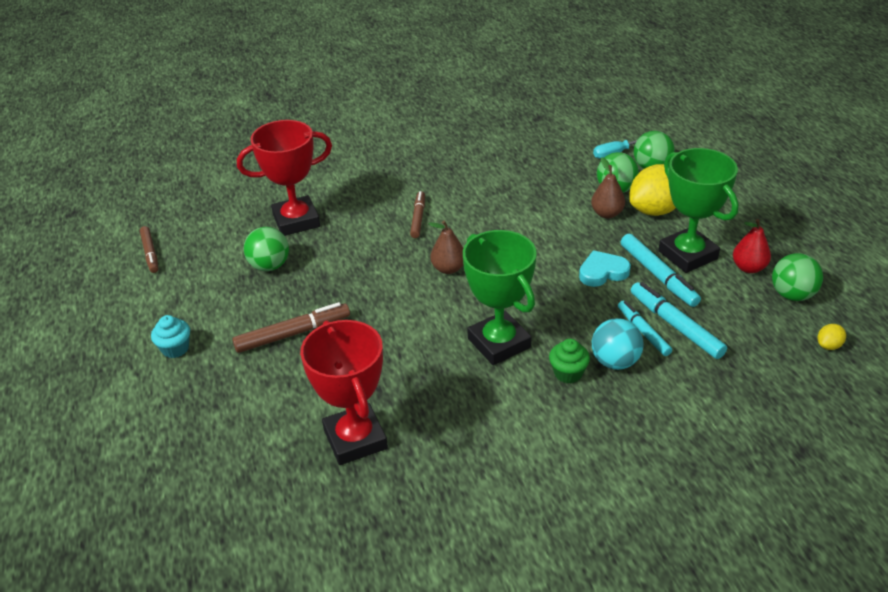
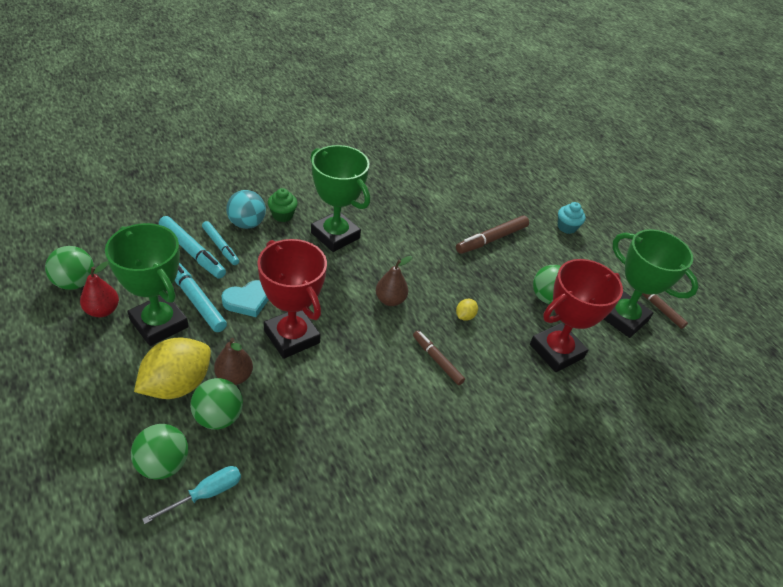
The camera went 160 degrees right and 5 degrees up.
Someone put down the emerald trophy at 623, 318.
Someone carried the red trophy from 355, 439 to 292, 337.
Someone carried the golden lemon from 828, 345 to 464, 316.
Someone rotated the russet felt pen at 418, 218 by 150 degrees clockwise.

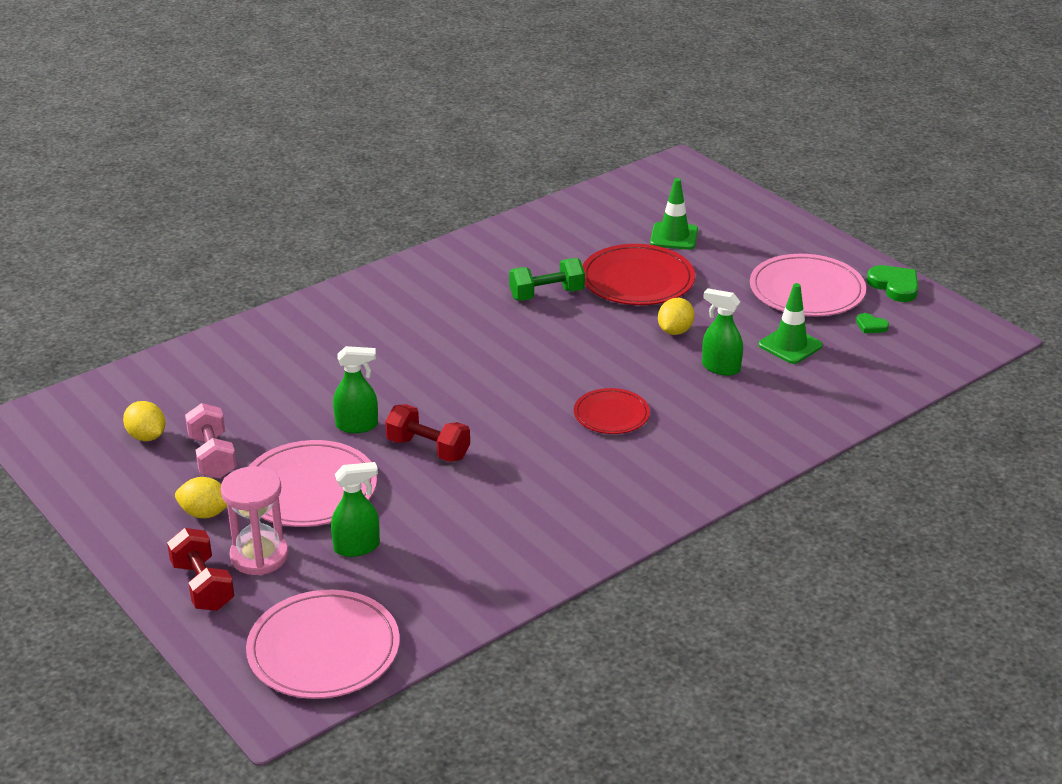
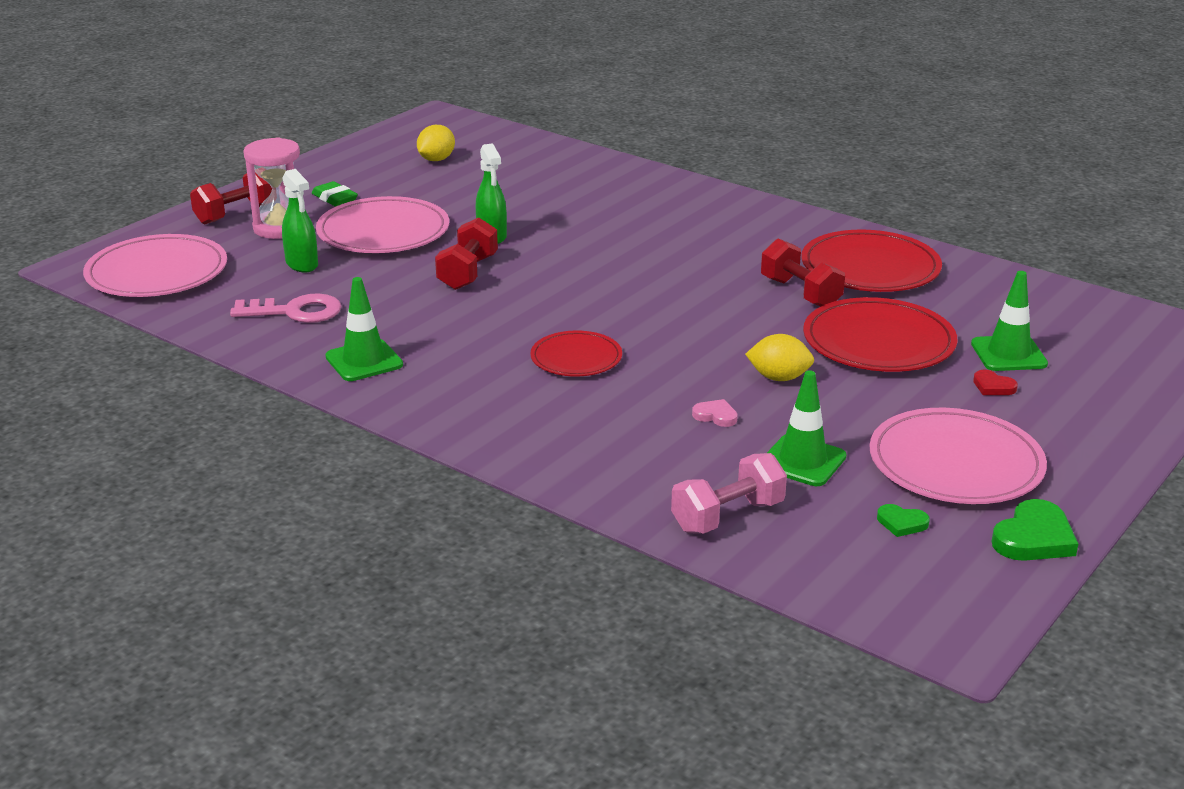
The camera went 75 degrees right and 5 degrees down.
Someone put down the rosy door key at 295, 311.
Someone put down the emerald safety cone at 364, 361.
Someone put down the red flat dish at 870, 268.
Someone put down the red heart shape at 993, 386.
Someone carried the rosy free weight from 212, 457 to 728, 516.
Someone swapped the golden lemon at 205, 513 for the emerald gum eraser at 335, 198.
Someone swapped the emerald spray cleaner at 720, 368 for the rosy heart shape at 715, 416.
Someone repainted the emerald free weight at 546, 294, which became the red free weight at 800, 293.
Someone rotated the emerald heart shape at 871, 326 by 90 degrees counterclockwise.

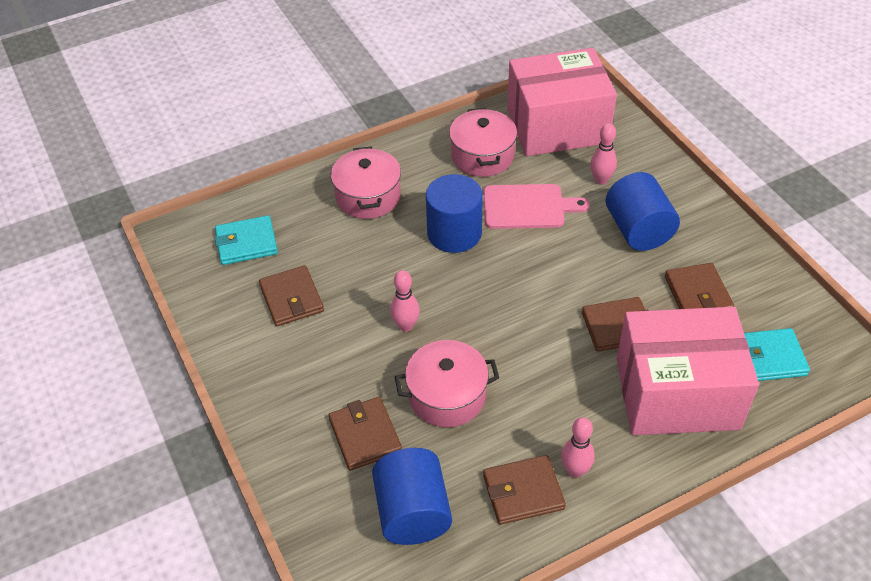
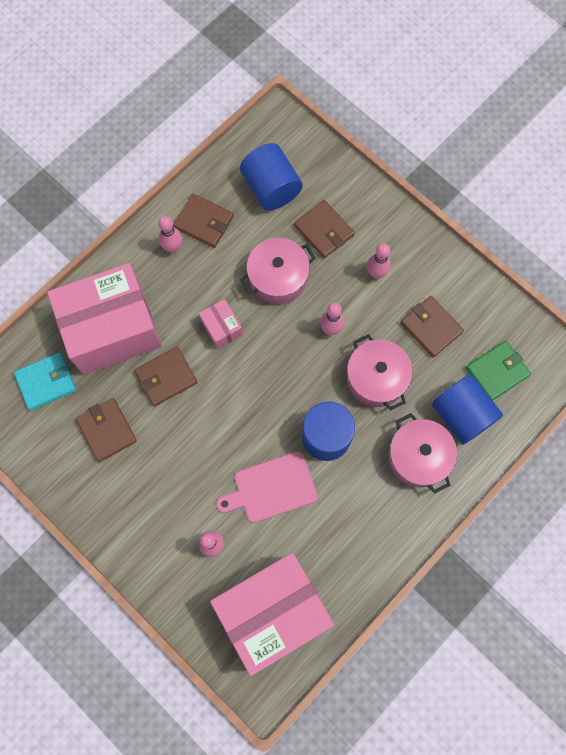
The camera went 160 degrees right and 25 degrees up.
Someone put down the rosy box at 221, 328.
Someone put down the rosy bowling pin at 376, 273.
Someone carried the rosy pot from 482, 156 to 376, 378.
Someone carried the royal blue solid cylinder from 638, 230 to 461, 415.
Someone repainted the teal card wallet at 246, 243, which became the emerald card wallet at 497, 372.
Someone rotated the russet card wallet at 523, 492 by 60 degrees clockwise.

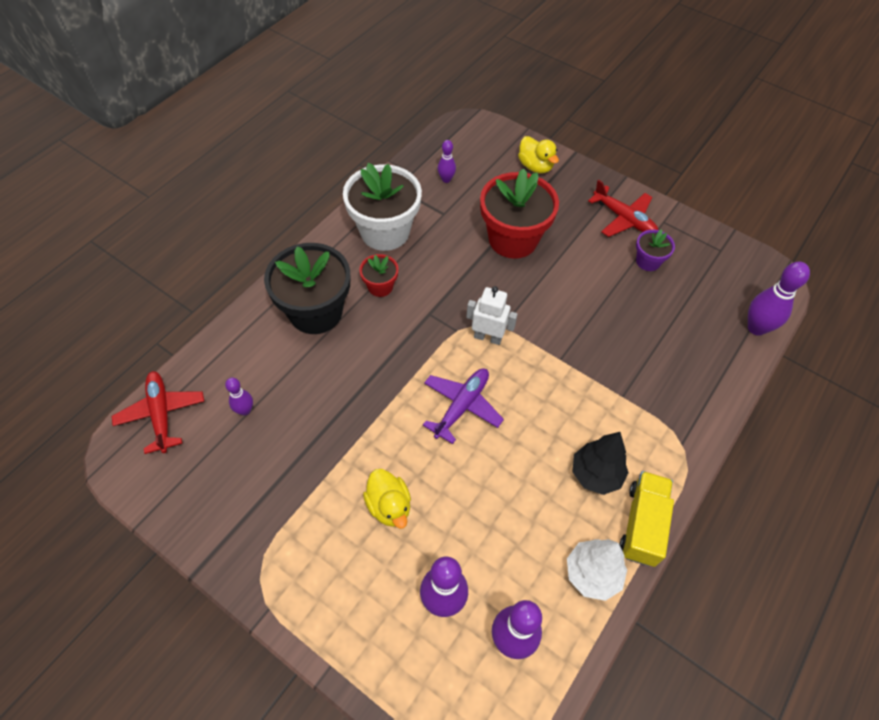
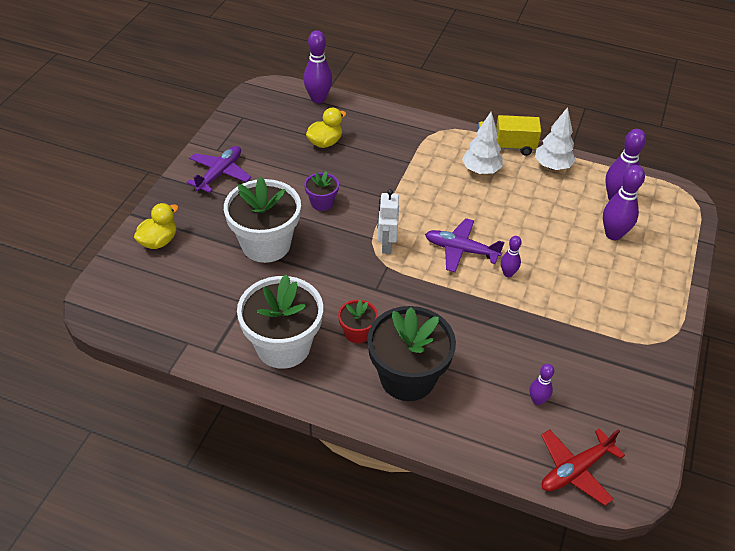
The camera went 105 degrees left and 10 degrees down.
Someone carried the golden duck from 389, 506 to 325, 142.
Someone carried the purple bowling pin from 446, 179 to 508, 273.
Someone carried the purple plant pot from 648, 261 to 322, 203.
Someone repainted the red plant pot at 513, 239, which became the pure white plant pot at 266, 244.
Someone repainted the ebony fir tree at 595, 474, which became the pure white fir tree at 481, 170.
Someone repainted the red toy plane at 624, 219, which became the purple toy plane at 220, 173.

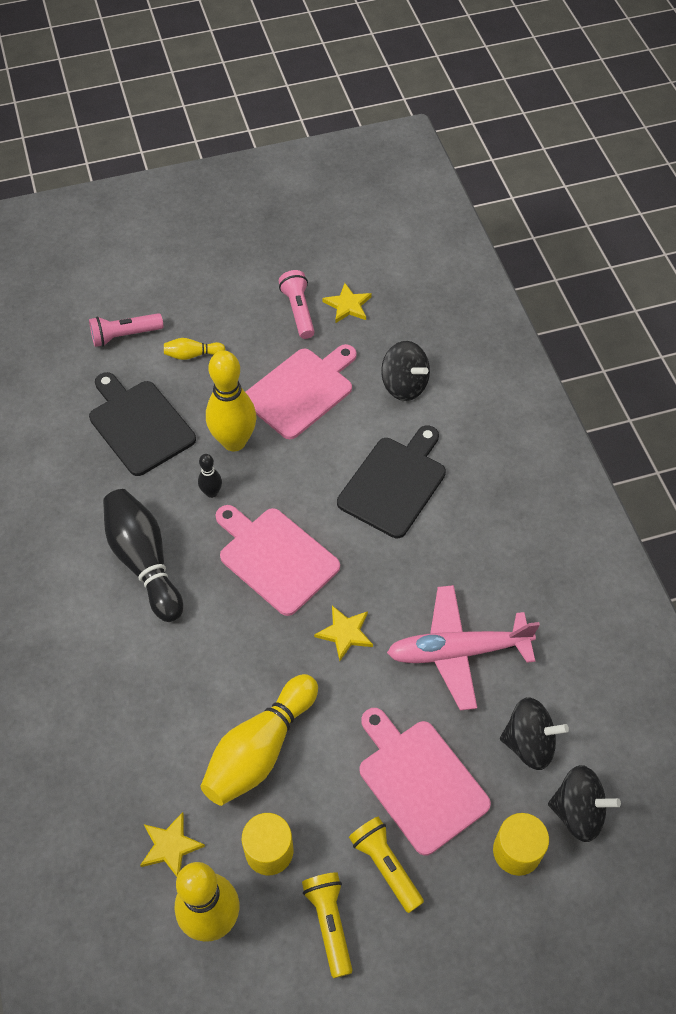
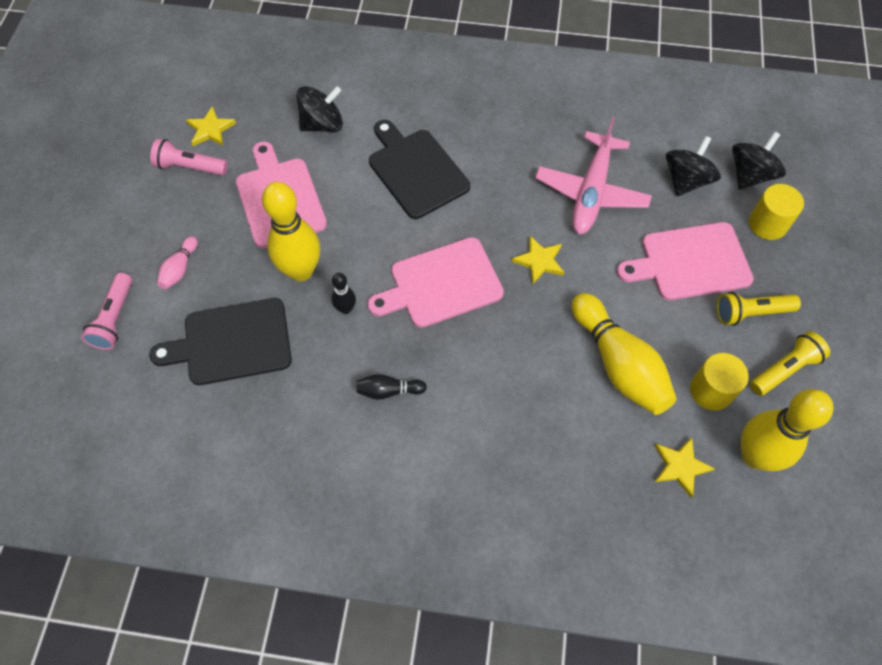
The camera went 65 degrees left and 5 degrees up.
Someone repainted the golden bowling pin at 192, 355, which became the rosy bowling pin at 180, 269.
Someone rotated the golden flashlight at 330, 923 by 135 degrees clockwise.
Someone scaled the ebony bowling pin at 144, 561 by 0.47.

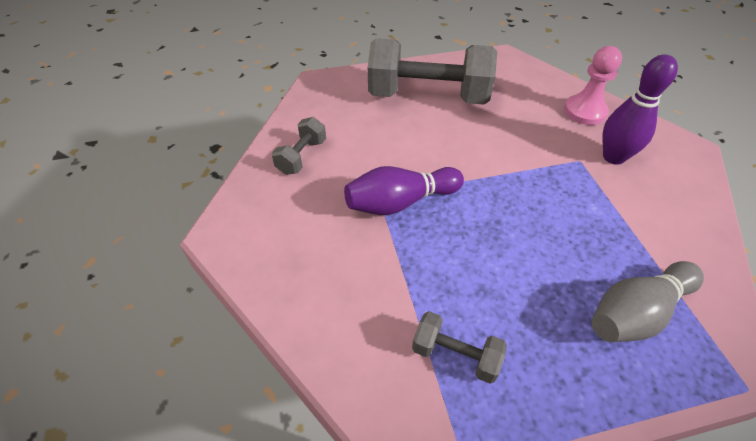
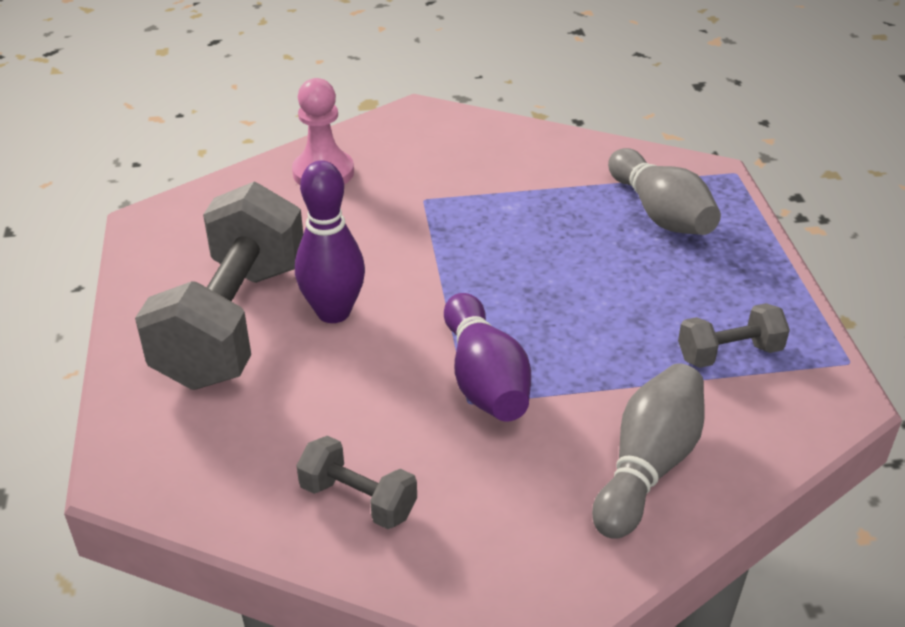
The camera went 85 degrees left and 10 degrees down.
Someone put down the grey bowling pin at 648, 466.
Someone carried the purple bowling pin from 613, 157 to 333, 312.
Someone rotated the grey free weight at 455, 355 by 45 degrees clockwise.

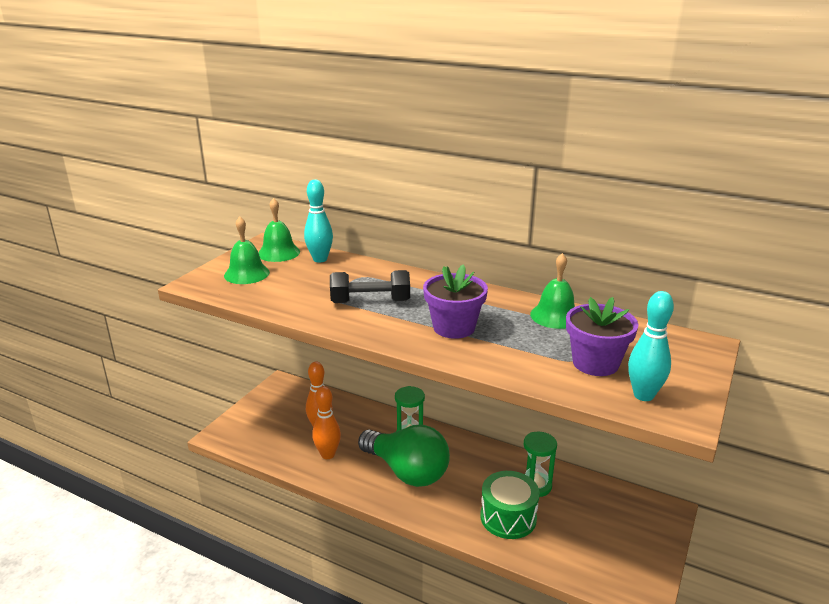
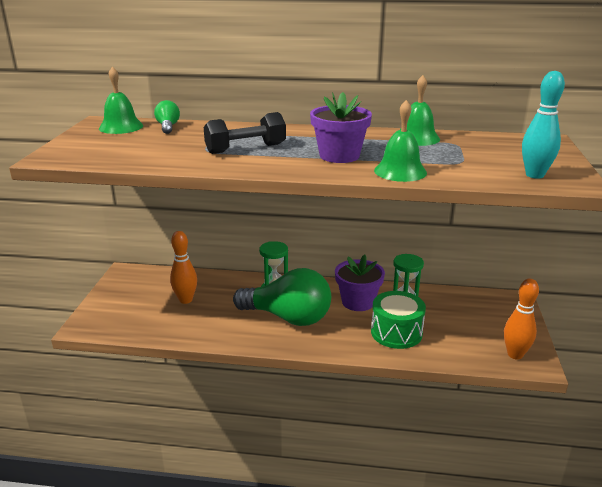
The camera went 20 degrees left and 0 degrees up.
Someone carried the emerald hand bell from 246, 274 to 400, 171.
Someone carried the orange-coloured bowling pin from 328, 454 to 515, 354.
Someone carried the purple plant pot from 595, 363 to 358, 302.
Someone swapped the teal bowling pin at 320, 259 for the emerald bulb at 168, 127.

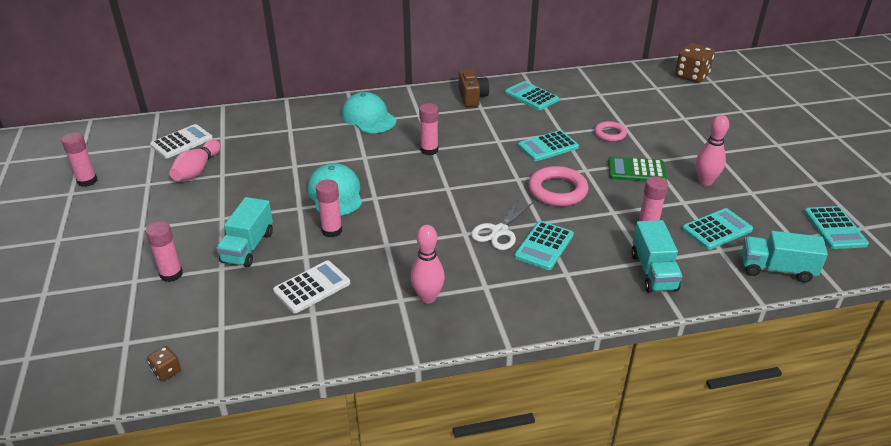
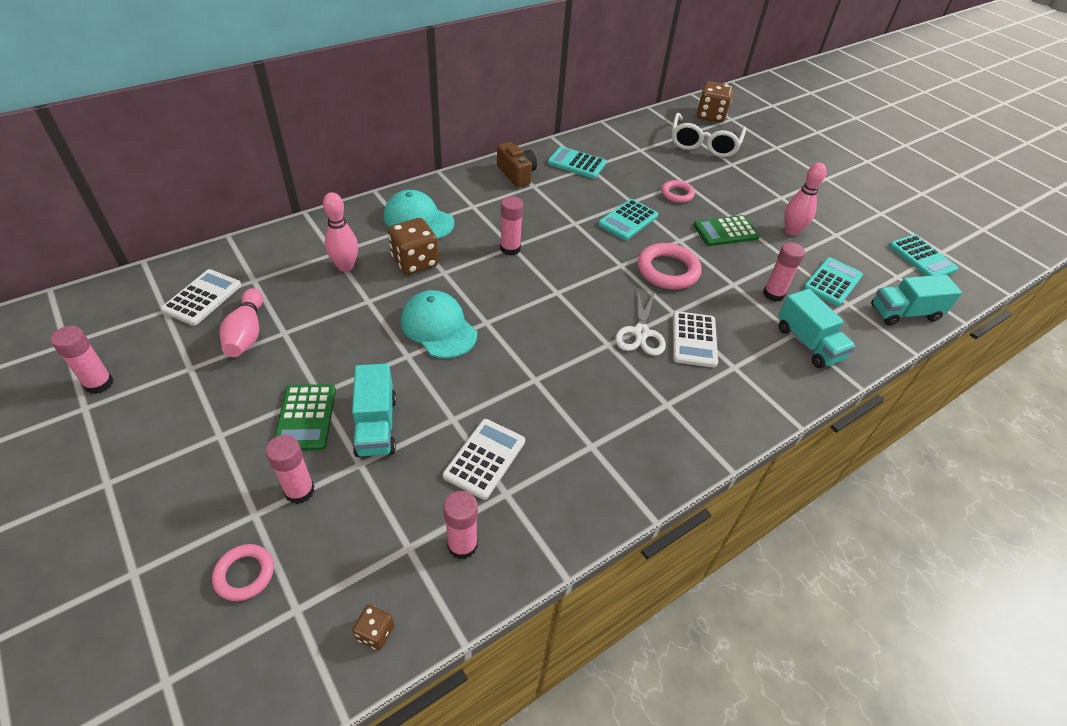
The camera went 25 degrees left and 10 degrees up.
Someone put down the rosy ring at 244, 574.
Someone put down the emerald adding machine at 305, 417.
Someone put down the russet die at 415, 262.
Someone put down the pure white eyeglasses at 704, 144.
Someone carried the rosy glue from 332, 230 to 462, 545.
Someone carried the rosy bowling pin from 428, 297 to 345, 266.
Someone repainted the teal adding machine at 544, 246, which became the pure white adding machine at 694, 339.

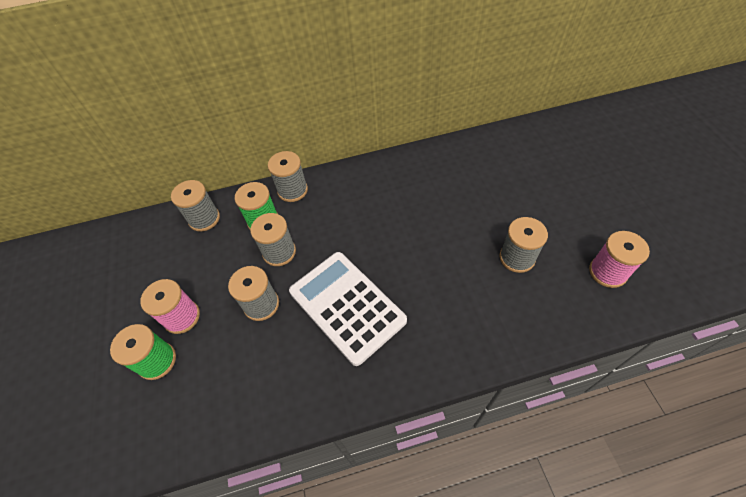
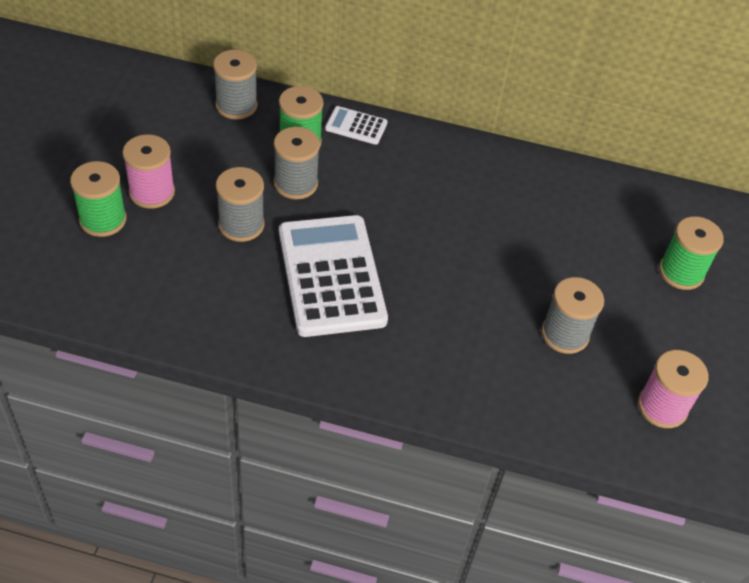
The camera went 20 degrees right and 5 degrees down.
Someone put down the emerald bobbin at 681, 272.
Someone swapped the grey bobbin at 292, 190 for the pure white adding machine at 356, 126.

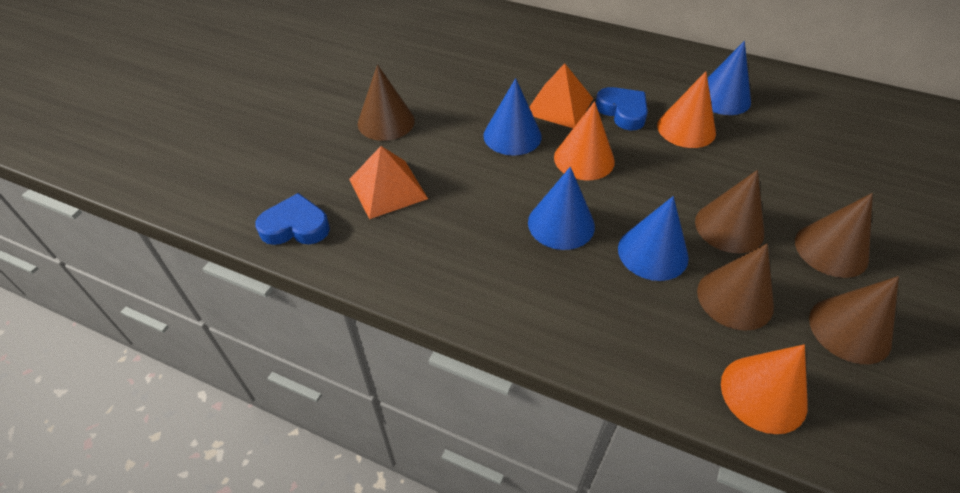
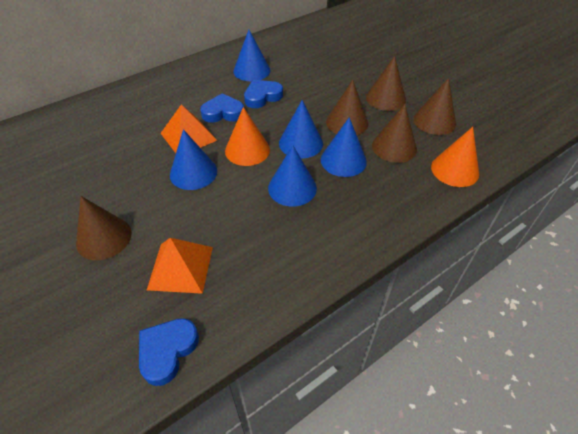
The camera went 60 degrees left and 0 degrees up.
Someone put down the royal blue cone shape at 300, 143.
Someone swapped the orange-coloured cone shape at 686, 129 for the royal blue heart shape at 262, 97.

